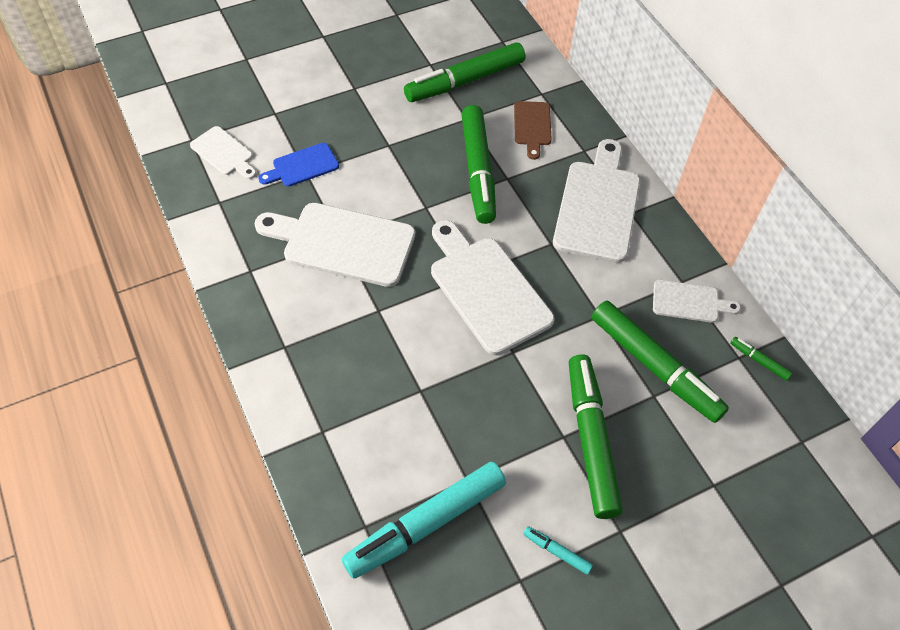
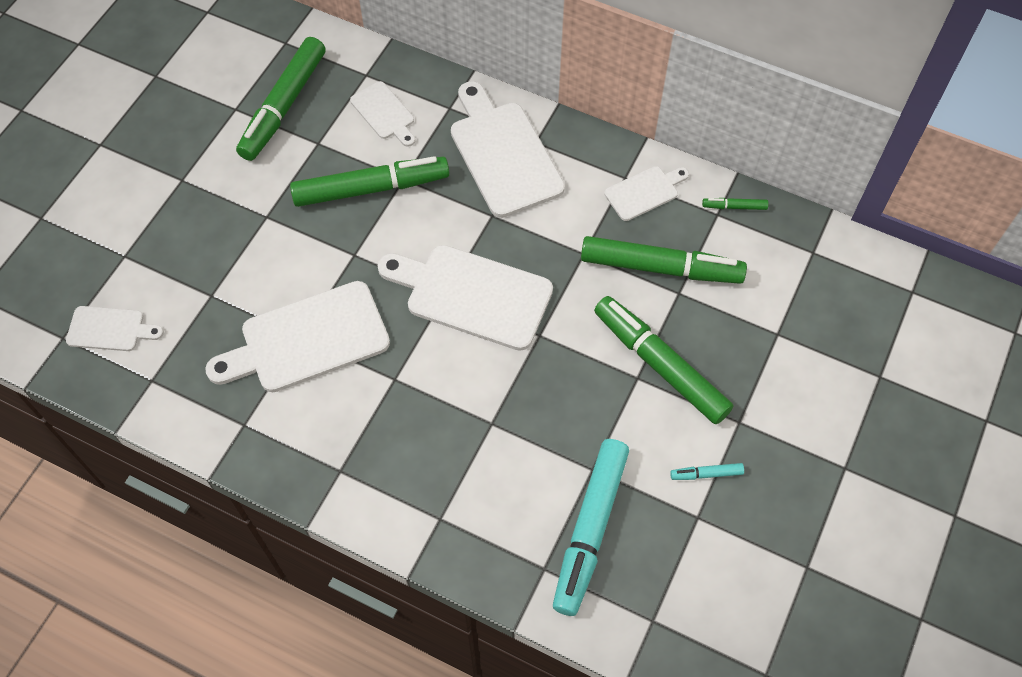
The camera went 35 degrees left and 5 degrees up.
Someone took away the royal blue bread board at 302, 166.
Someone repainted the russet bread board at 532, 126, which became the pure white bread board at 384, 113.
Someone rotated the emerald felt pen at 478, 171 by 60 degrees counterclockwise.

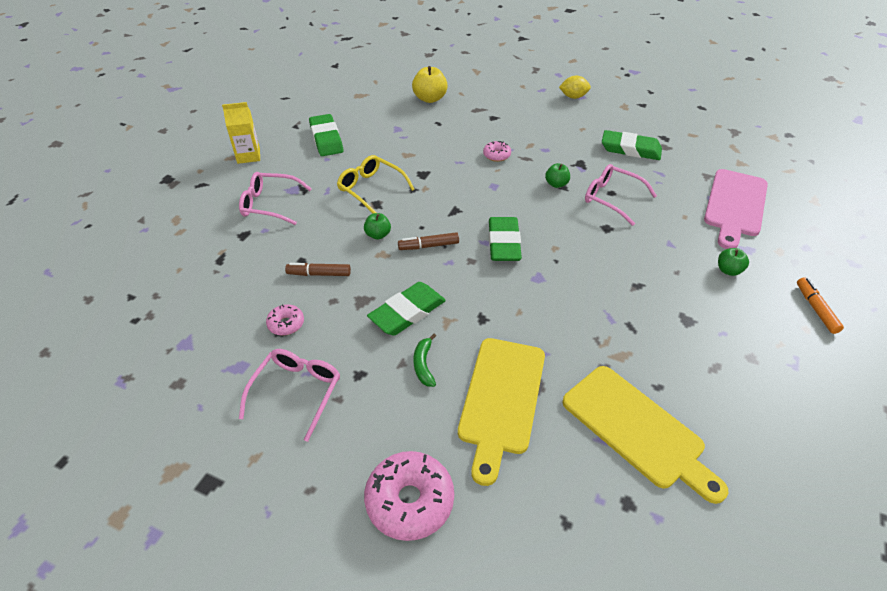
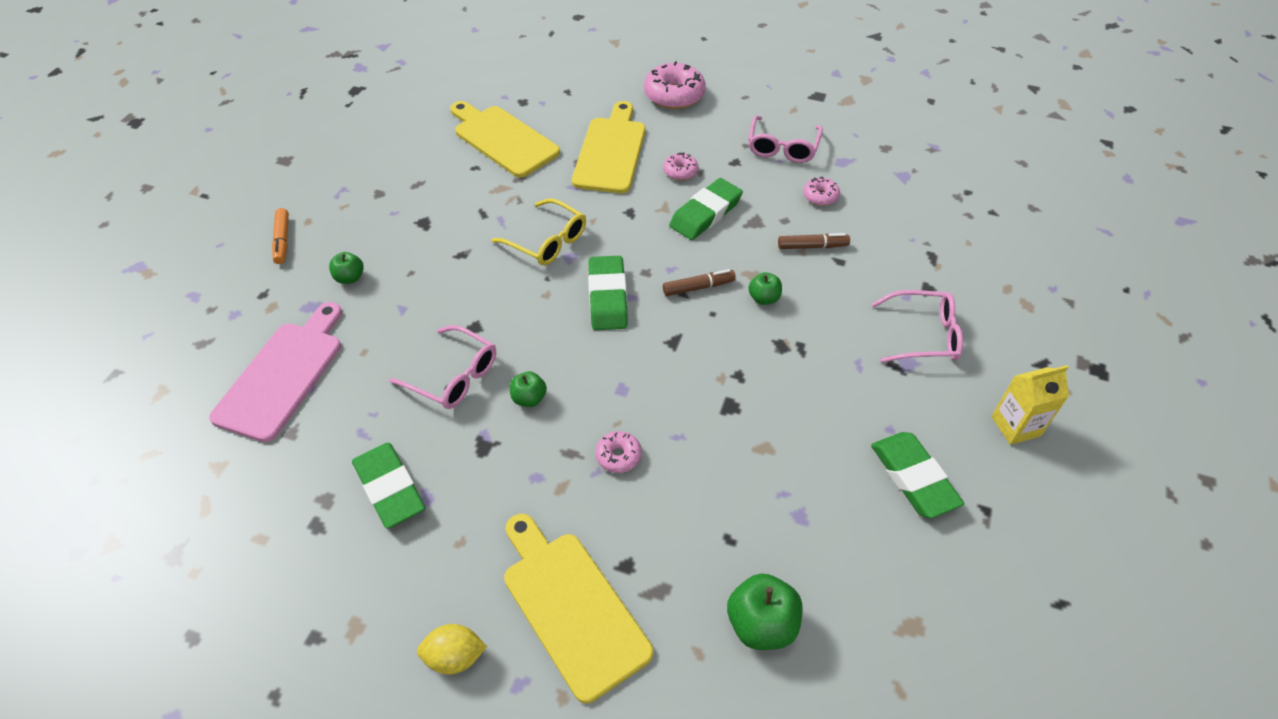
The camera went 175 degrees right and 5 degrees up.
Someone put down the golden bread board at 571, 607.
Someone carried the golden eyeglasses from 371, 189 to 547, 241.
Someone swapped the emerald toy banana at 423, 365 for the rosy donut at 680, 171.
Someone repainted the golden apple fruit at 430, 99, which became the emerald apple fruit at 761, 624.
Someone rotated the emerald gum eraser at 630, 149 by 45 degrees clockwise.

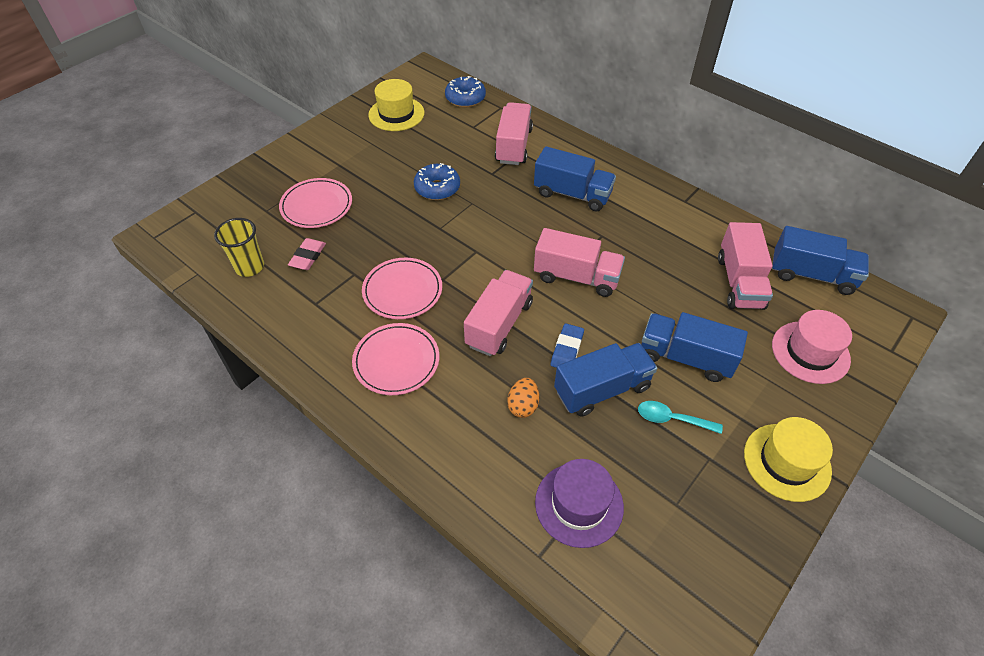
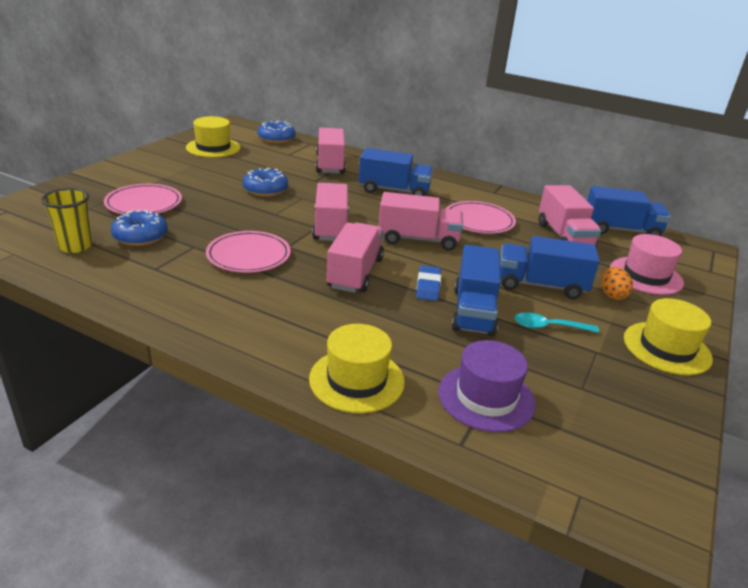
The camera went 15 degrees left and 20 degrees down.
Someone put down the golden top hat at 356, 380.
Someone put down the rosy truck at 330, 227.
Someone carried the rosy flat dish from 396, 361 to 479, 221.
Someone carried the orange-coloured egg shape from 523, 406 to 612, 295.
Someone swapped the rosy gum eraser at 308, 256 for the royal blue donut at 140, 237.
Someone rotated the royal blue truck at 602, 389 by 135 degrees clockwise.

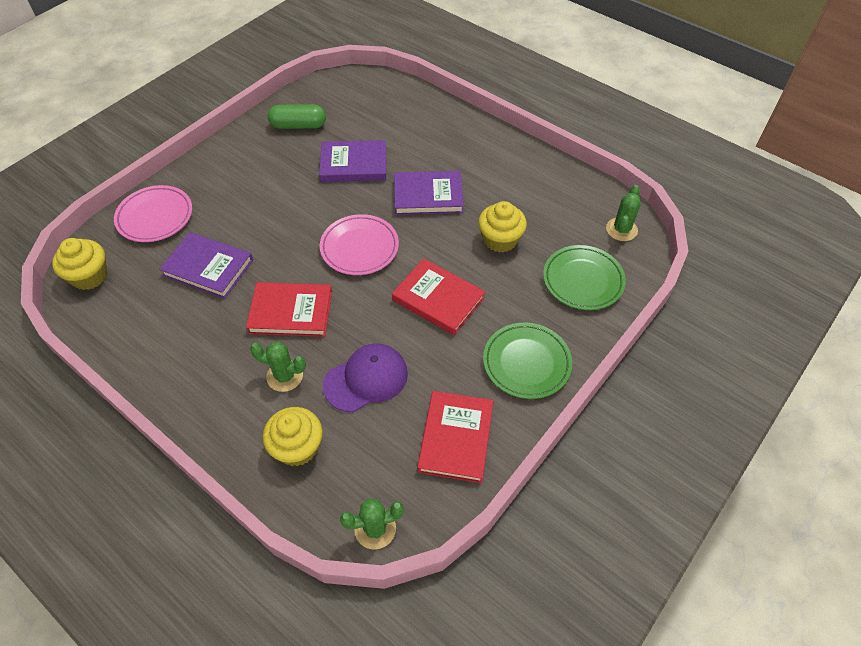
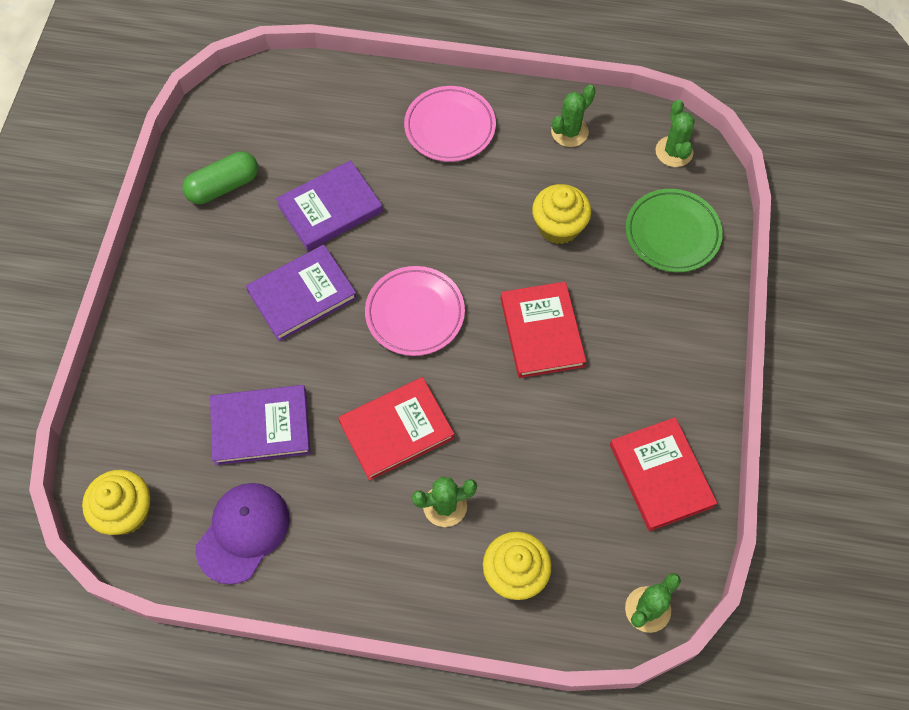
The camera went 30 degrees left and 10 degrees up.
Someone took away the emerald flat dish at 526, 363.
Someone put down the emerald prickly plant at 569, 132.
Someone carried the rosy flat dish from 155, 217 to 450, 127.
Someone carried the purple cap from 366, 379 to 243, 532.
Someone carried the purple hardcover from 428, 196 to 302, 295.
Someone rotated the red hardcover at 438, 299 by 75 degrees clockwise.

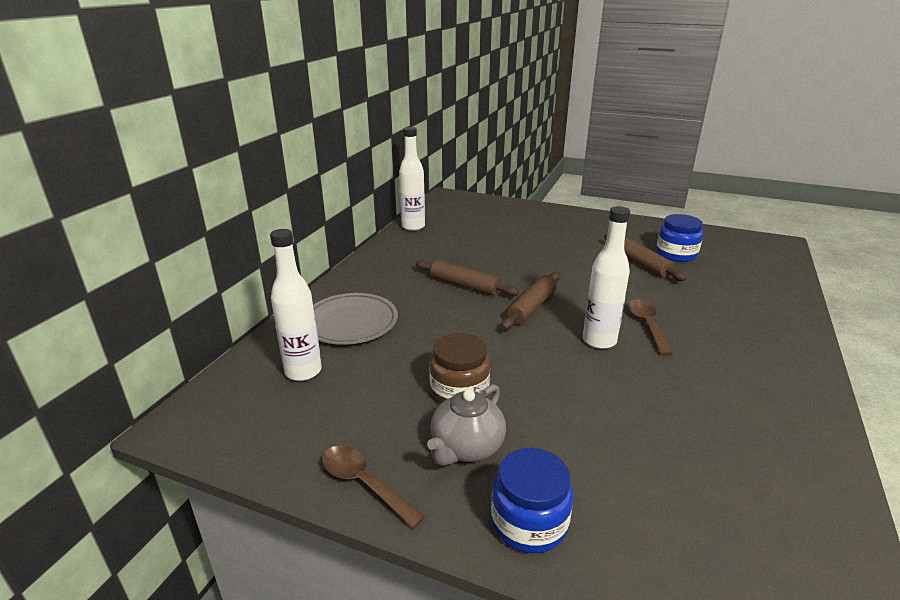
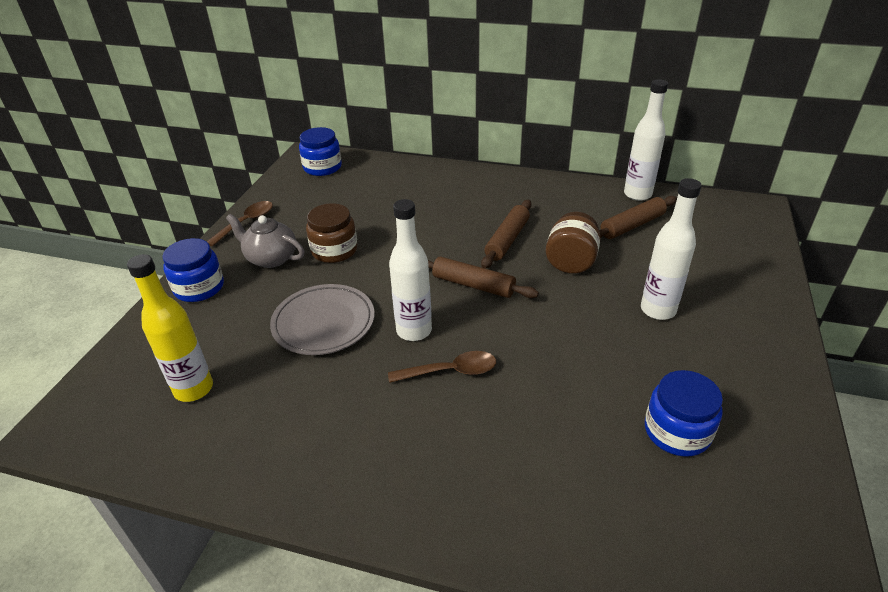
The camera went 85 degrees right and 10 degrees up.
Someone put down the golden bottle at 194, 389.
Someone put down the royal blue jar at 322, 167.
Someone put down the russet jar at 571, 262.
Someone carried the pure white bottle from 303, 371 to 658, 310.
Someone carried the grey flat dish from 351, 323 to 323, 323.
Someone carried the russet pastry roller from 641, 264 to 632, 226.

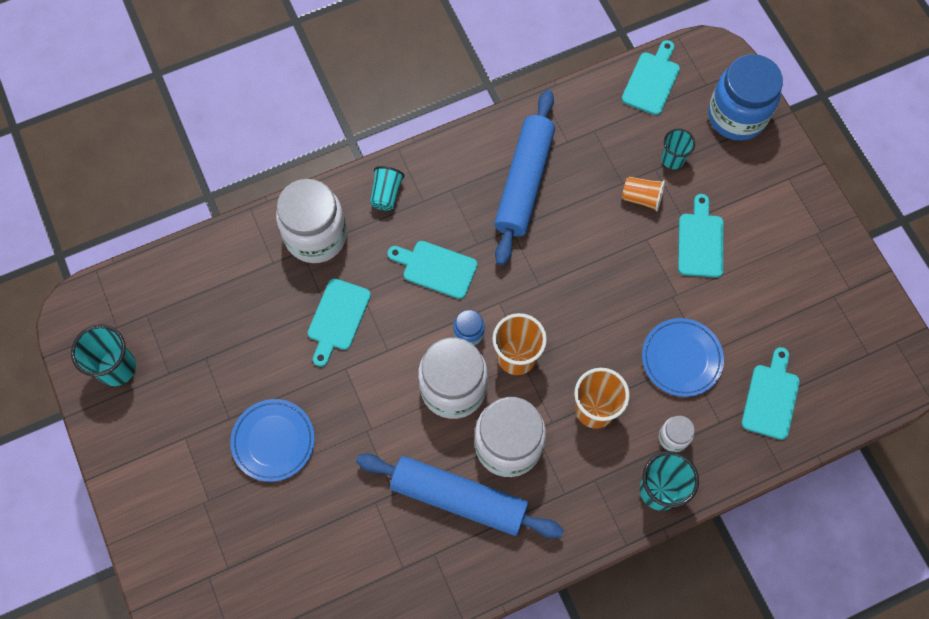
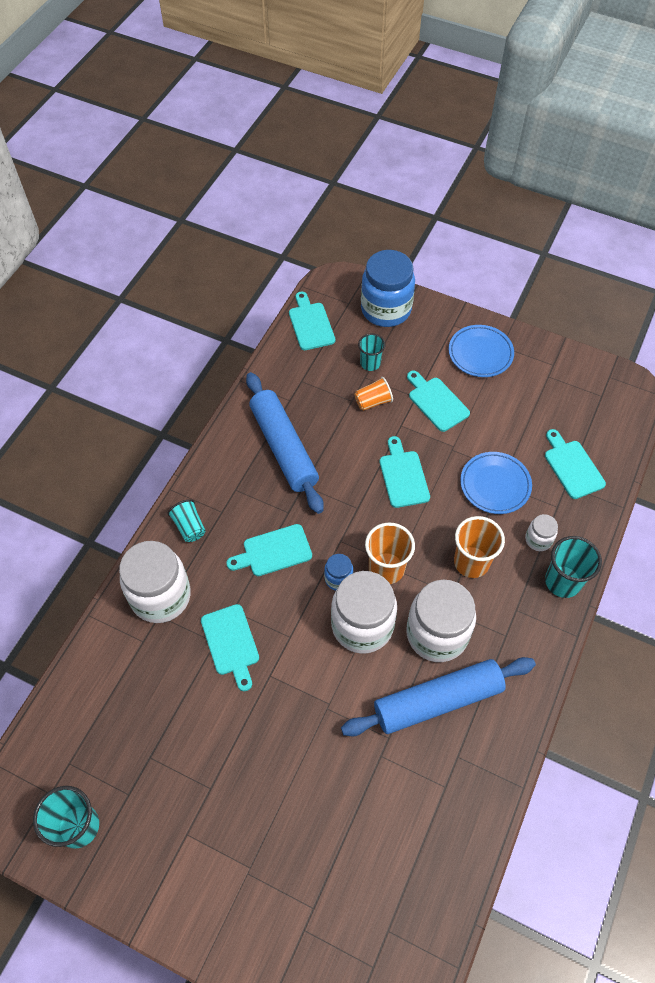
The camera went 40 degrees left and 10 degrees down.
Someone put down the teal bread board at 403, 476.
Someone carried the royal blue flat dish from 273, 441 to 480, 353.

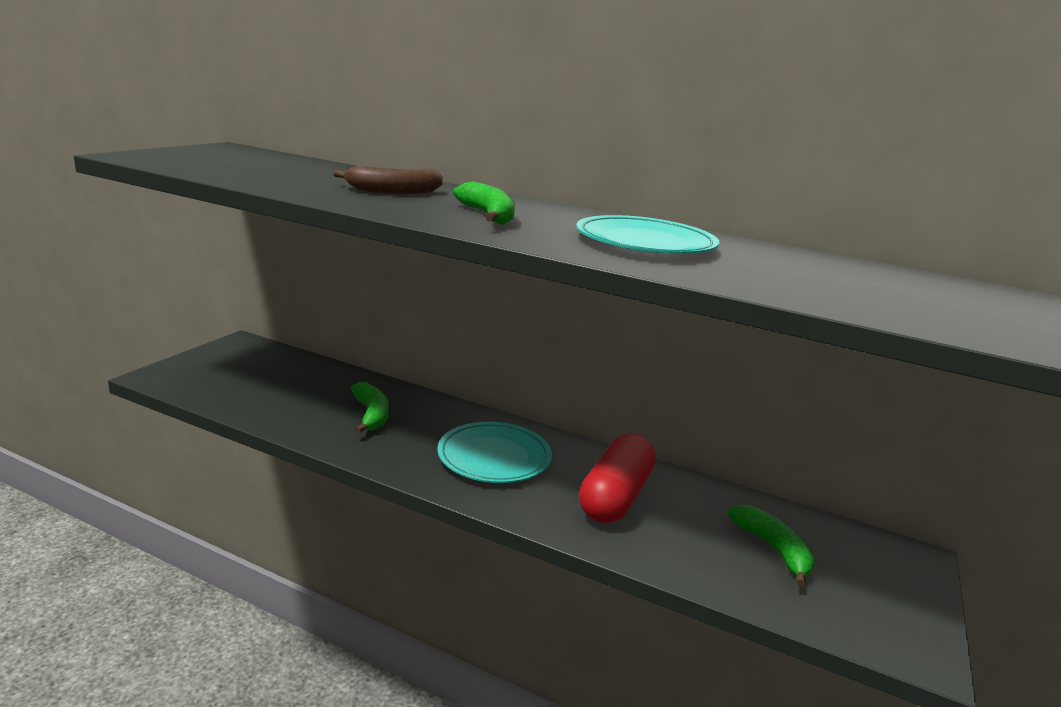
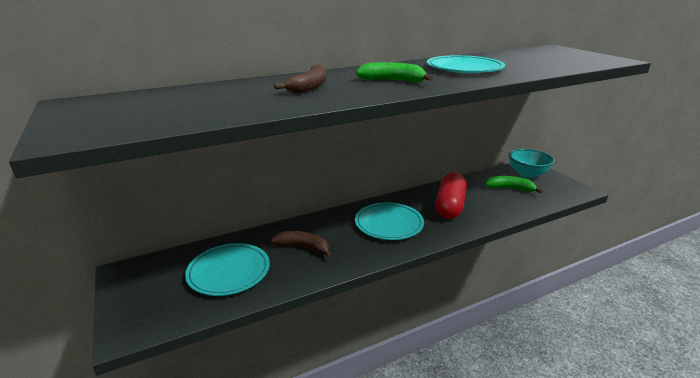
The camera went 50 degrees left and 5 degrees up.
Someone put down the teal flat dish at 229, 272.
Someone put down the teal serving bowl at 527, 174.
Someone repainted the emerald toy banana at 371, 415, which became the russet toy banana at 303, 247.
Someone rotated the red capsule at 615, 497 by 45 degrees clockwise.

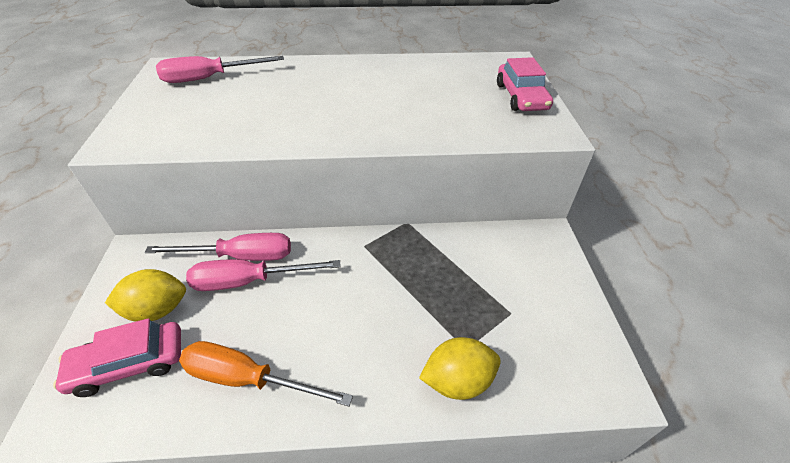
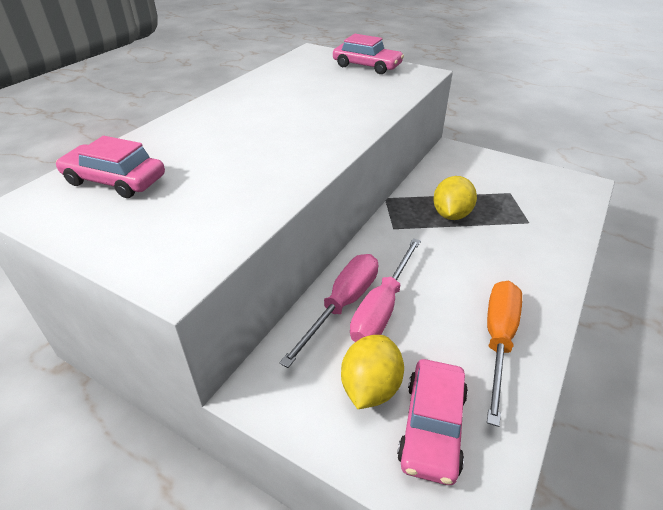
The camera went 55 degrees left and 5 degrees down.
Someone carried the golden lemon from 457, 380 to 451, 215.
Someone swapped the rosy screwdriver at 210, 78 for the rosy automobile at 115, 180.
Someone rotated the orange-coloured screwdriver at 248, 379 by 150 degrees clockwise.

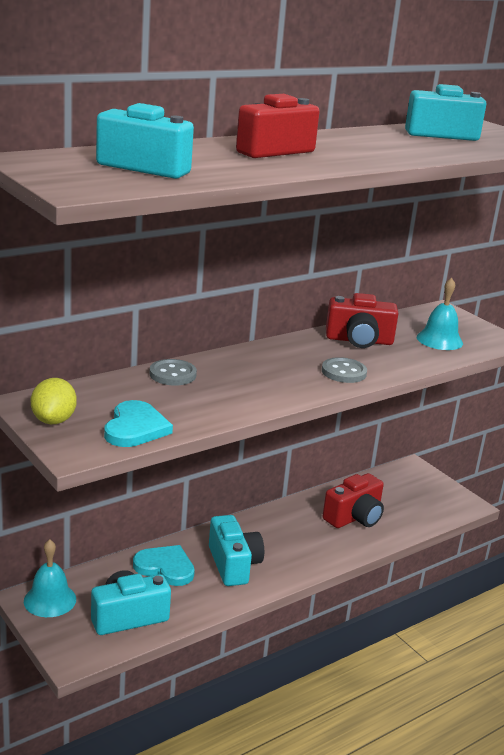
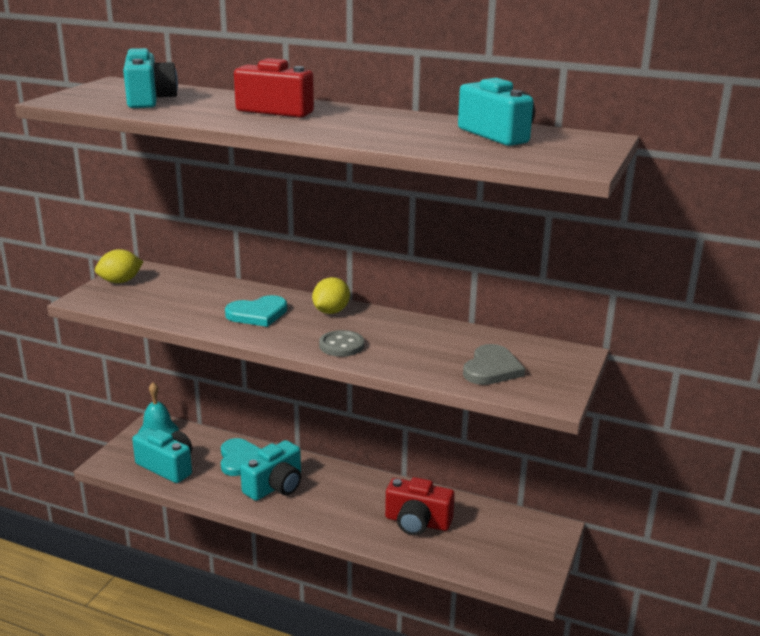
The camera went 60 degrees right and 0 degrees up.
Someone took away the grey button at 172, 374.
Someone took away the red photo camera at 359, 340.
Someone put down the golden lemon at 331, 311.
Someone carried the teal heart shape from 135, 428 to 257, 314.
Someone swapped the teal hand bell at 439, 340 for the grey heart shape at 491, 369.

